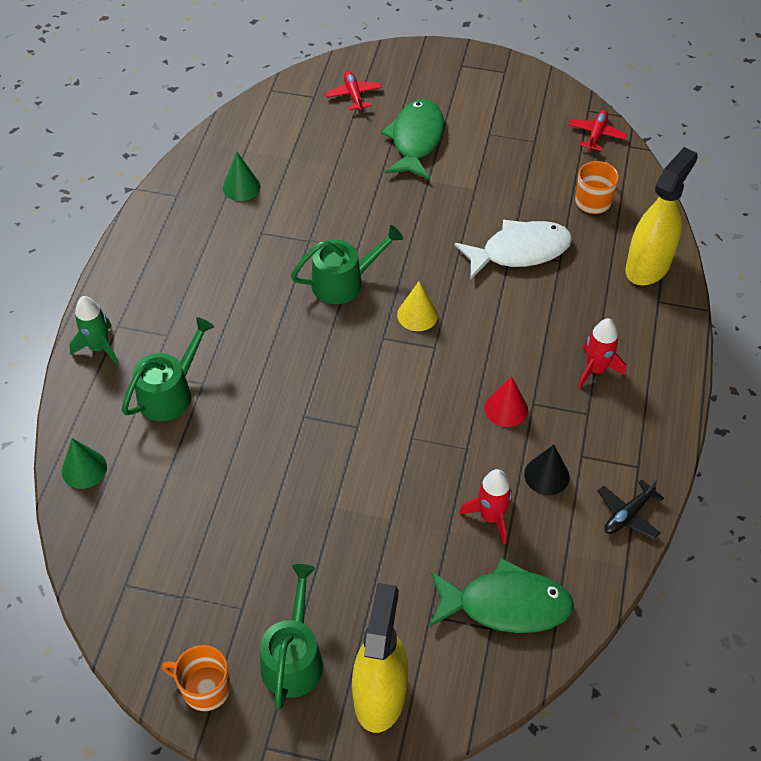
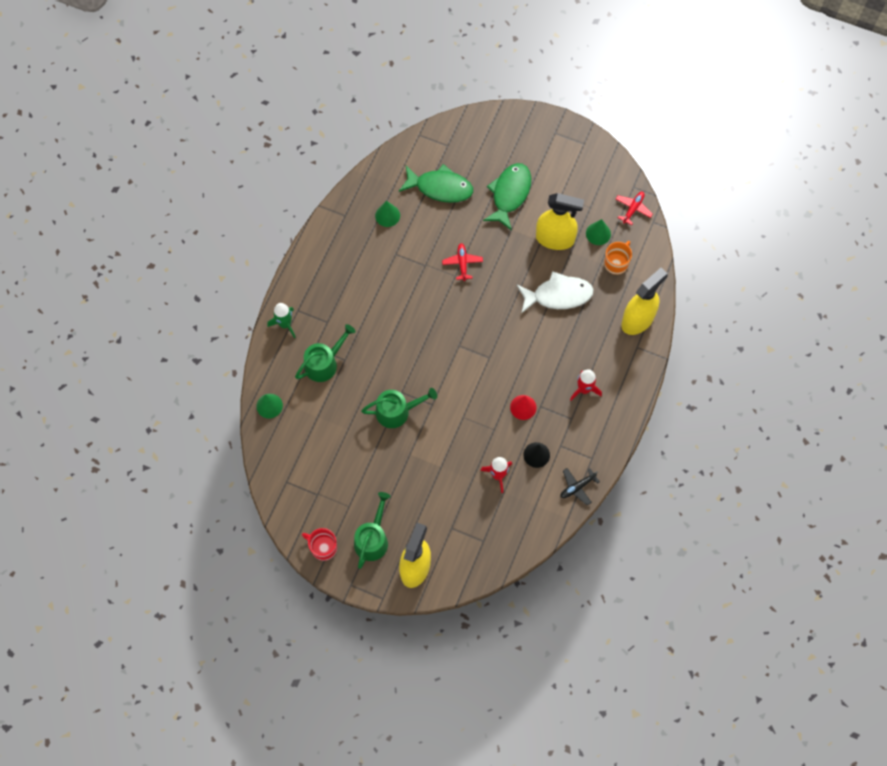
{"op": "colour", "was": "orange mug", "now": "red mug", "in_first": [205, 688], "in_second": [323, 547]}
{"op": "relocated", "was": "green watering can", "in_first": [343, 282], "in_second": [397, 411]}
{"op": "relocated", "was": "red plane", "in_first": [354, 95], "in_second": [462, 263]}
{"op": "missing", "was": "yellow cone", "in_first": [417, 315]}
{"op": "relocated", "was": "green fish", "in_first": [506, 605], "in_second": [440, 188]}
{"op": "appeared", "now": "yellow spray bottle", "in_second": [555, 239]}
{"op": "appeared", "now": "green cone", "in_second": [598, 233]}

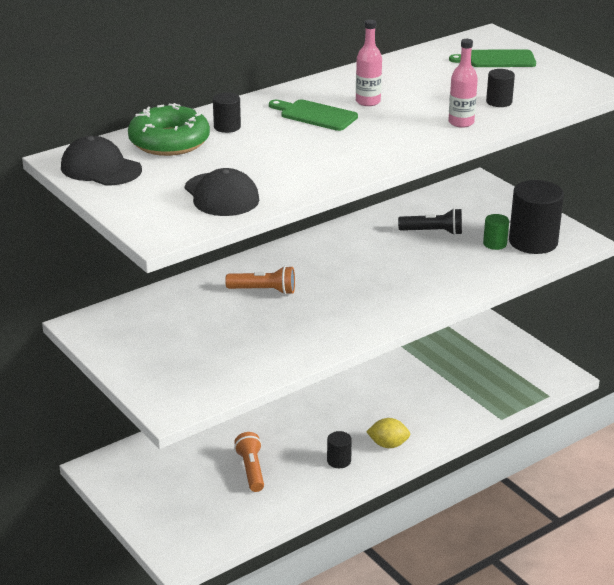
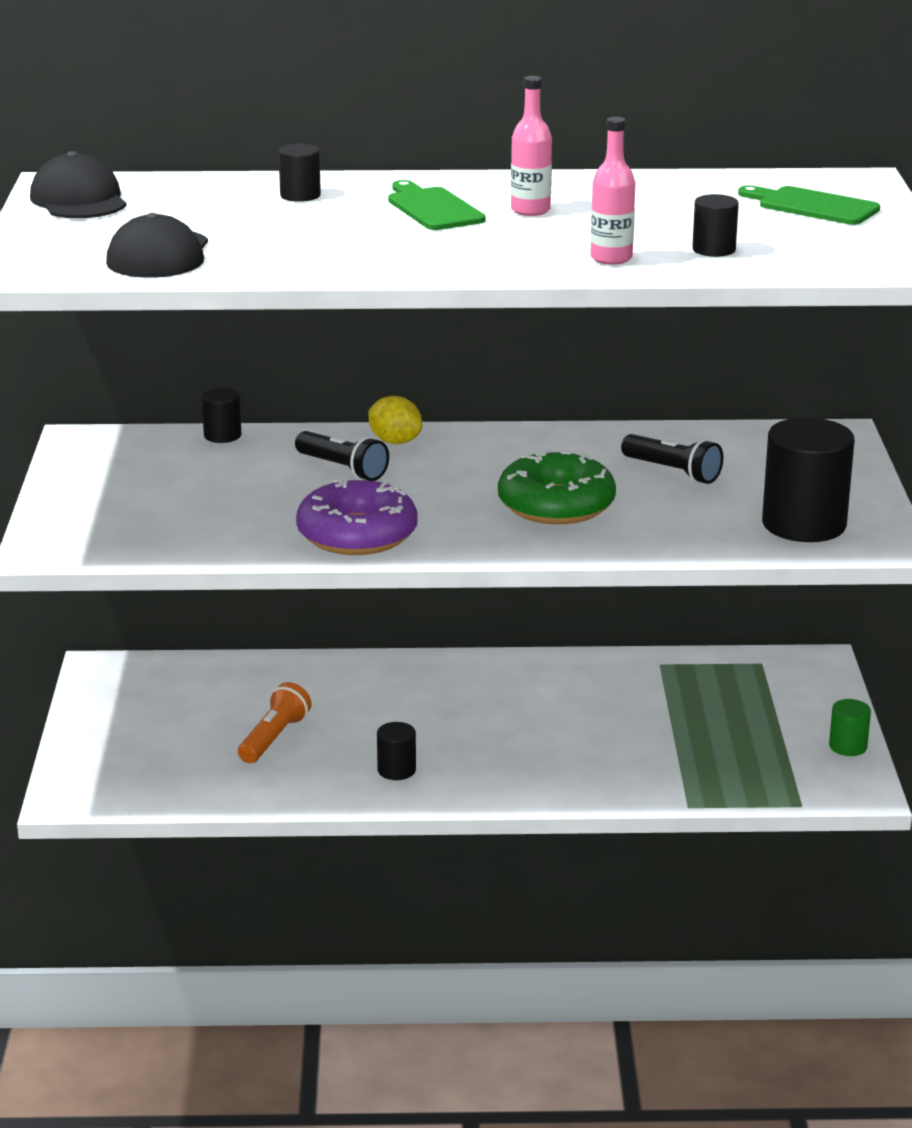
{"op": "relocated", "was": "green donut", "in_first": [169, 142], "in_second": [556, 505]}
{"op": "colour", "was": "orange flashlight", "now": "black flashlight", "in_first": [264, 290], "in_second": [343, 469]}
{"op": "relocated", "was": "yellow lemon", "in_first": [388, 445], "in_second": [395, 441]}
{"op": "relocated", "was": "green cylinder", "in_first": [495, 244], "in_second": [848, 746]}
{"op": "appeared", "now": "black cylinder", "in_second": [222, 435]}
{"op": "appeared", "now": "purple donut", "in_second": [357, 534]}

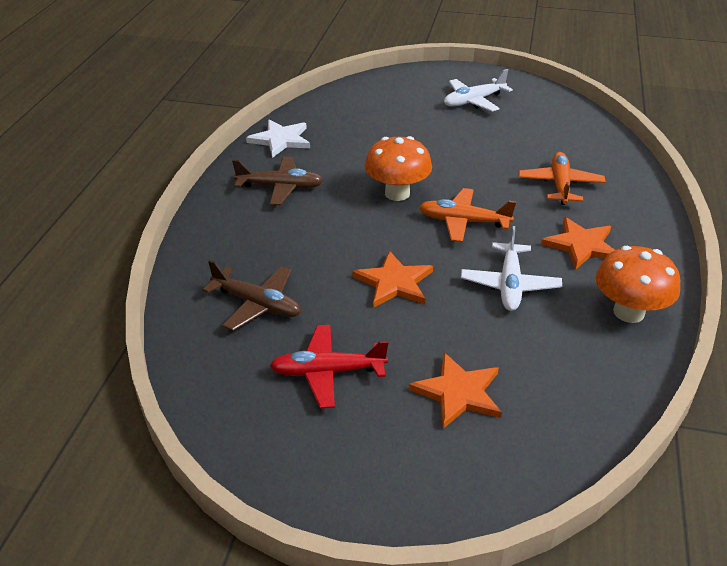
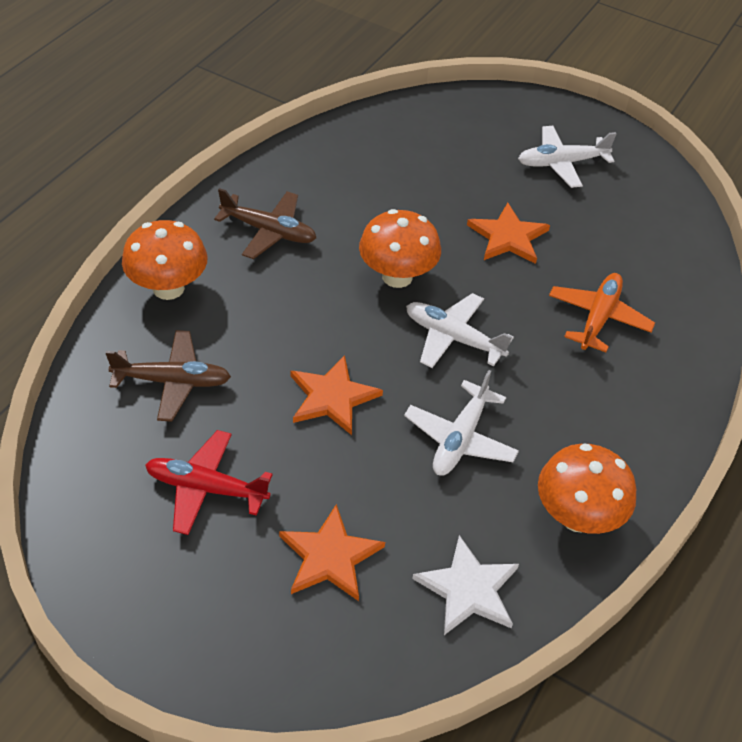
{"op": "spun", "was": "brown plane", "in_first": [257, 304], "in_second": [173, 381], "clockwise": -45}
{"op": "relocated", "was": "white star", "in_first": [280, 140], "in_second": [468, 589]}
{"op": "colour", "was": "orange plane", "now": "white plane", "in_first": [463, 222], "in_second": [453, 338]}
{"op": "relocated", "was": "orange star", "in_first": [581, 245], "in_second": [508, 237]}
{"op": "appeared", "now": "orange mushroom", "in_second": [168, 288]}

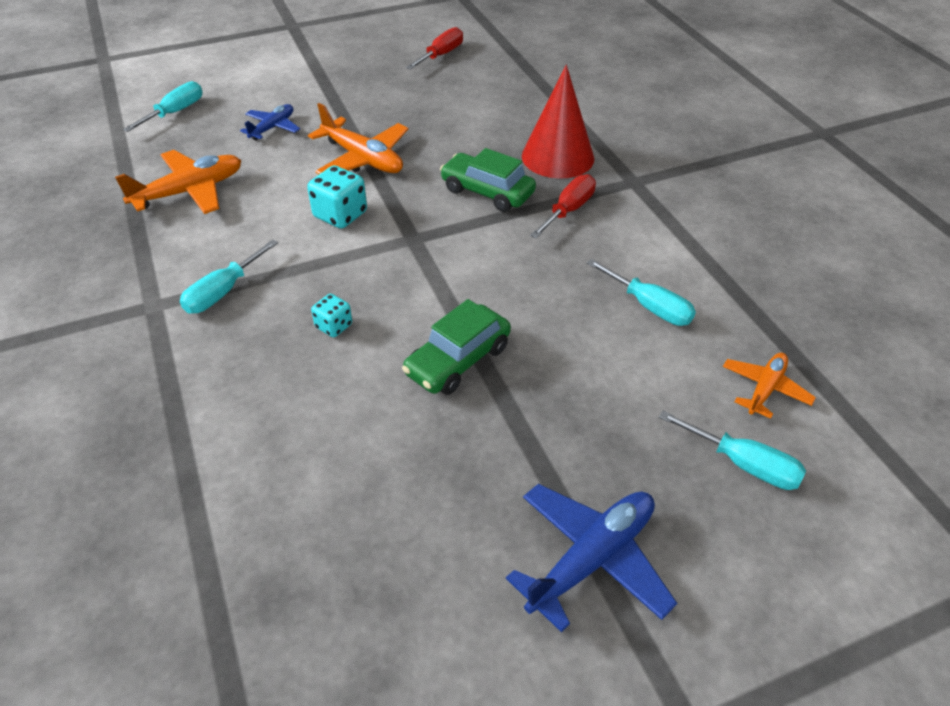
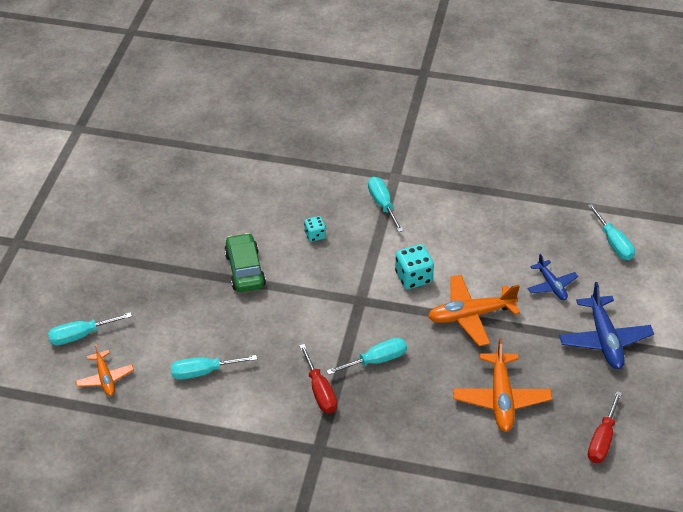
{"op": "relocated", "was": "orange plane", "in_first": [189, 191], "in_second": [501, 398]}
{"op": "spun", "was": "red screwdriver", "in_first": [441, 55], "in_second": [602, 440], "clockwise": 45}
{"op": "exchanged", "was": "green car", "now": "turquoise screwdriver", "in_first": [487, 192], "in_second": [376, 360]}
{"op": "relocated", "was": "blue plane", "in_first": [591, 559], "in_second": [604, 339]}
{"op": "missing", "was": "red cone", "in_first": [558, 157]}

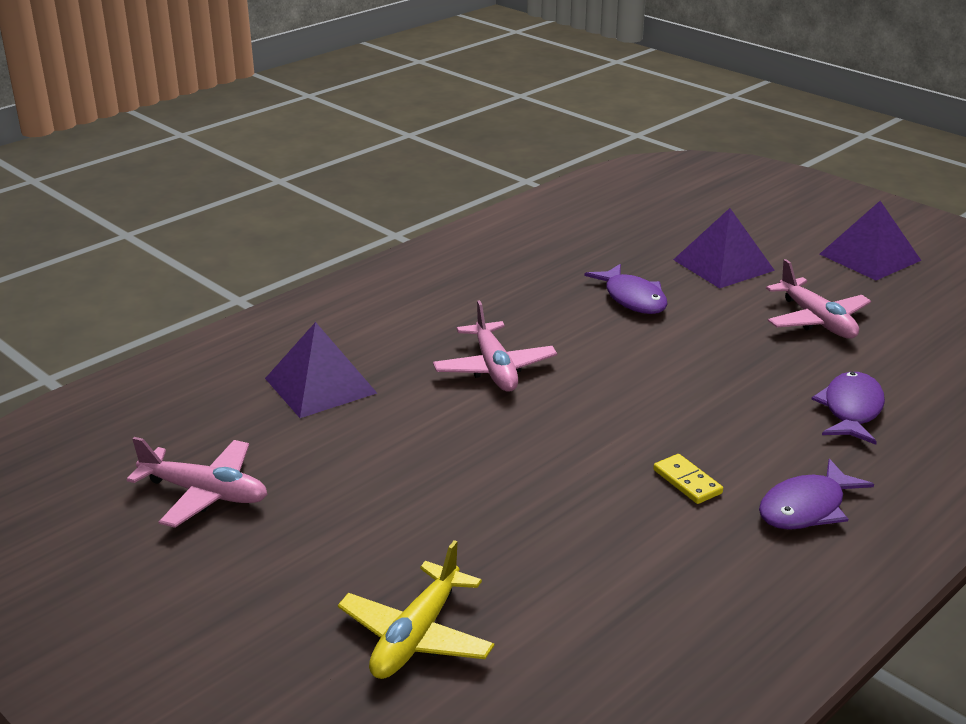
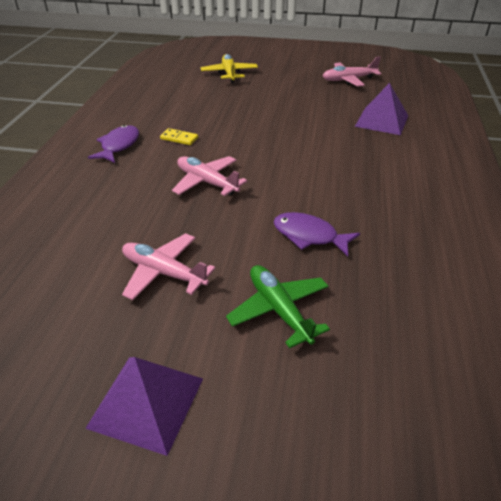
{"op": "relocated", "was": "pink plane", "in_first": [494, 368], "in_second": [207, 182]}
{"op": "exchanged", "was": "purple pyramid", "now": "green plane", "in_first": [723, 265], "in_second": [279, 310]}
{"op": "missing", "was": "purple fish", "in_first": [851, 410]}

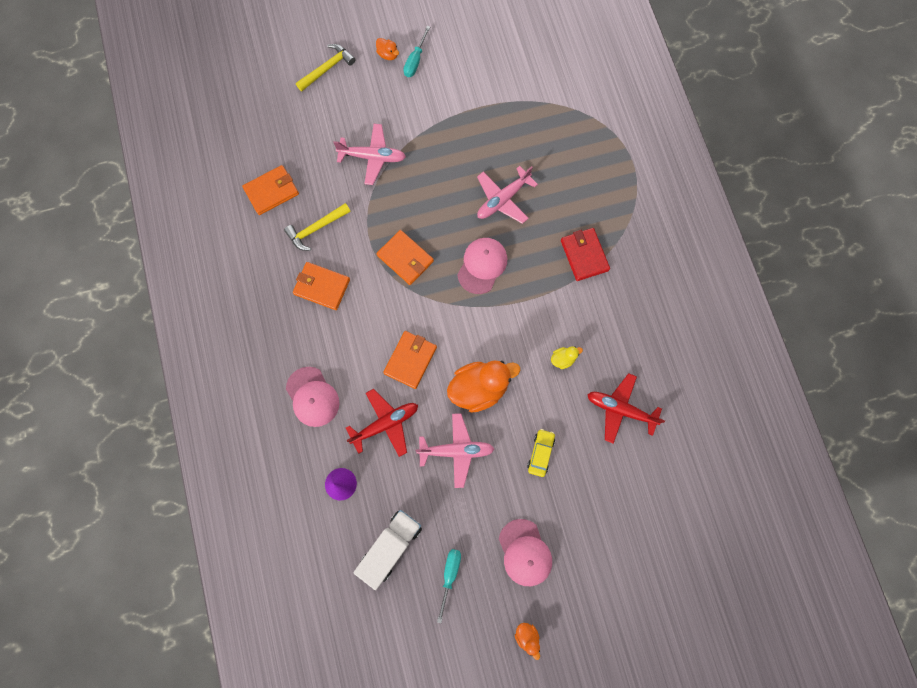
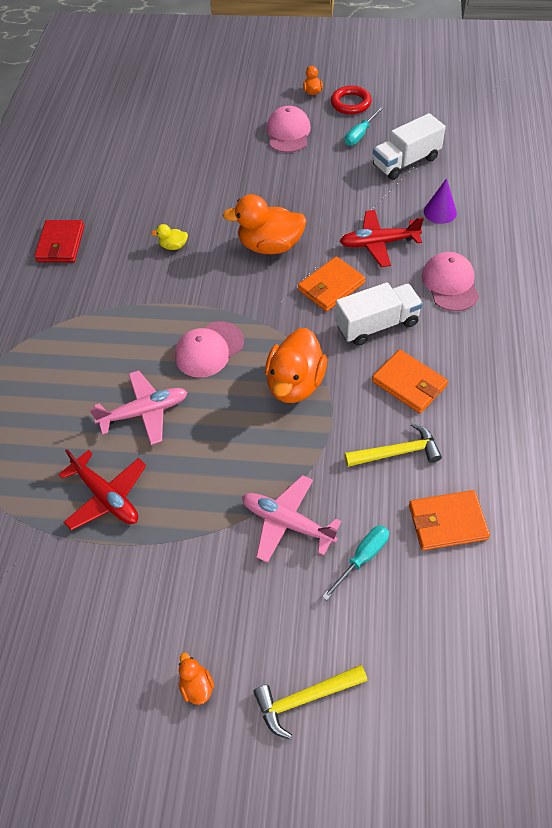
{"op": "exchanged", "was": "orange wallet", "now": "orange duck", "in_first": [405, 258], "in_second": [295, 383]}
{"op": "relocated", "was": "turquoise screwdriver", "in_first": [415, 61], "in_second": [362, 557]}
{"op": "missing", "was": "pink plane", "in_first": [456, 450]}
{"op": "missing", "was": "yellow car", "in_first": [540, 453]}
{"op": "relocated", "was": "red wallet", "in_first": [584, 255], "in_second": [61, 244]}
{"op": "relocated", "was": "red plane", "in_first": [620, 409], "in_second": [107, 496]}
{"op": "appeared", "now": "red ring", "in_second": [350, 103]}
{"op": "appeared", "now": "white truck", "in_second": [377, 325]}

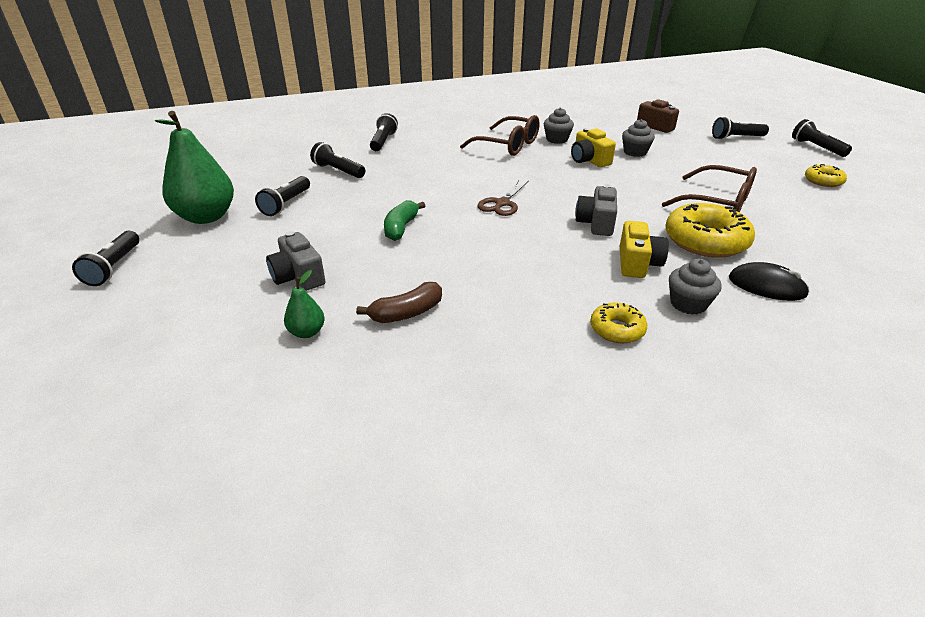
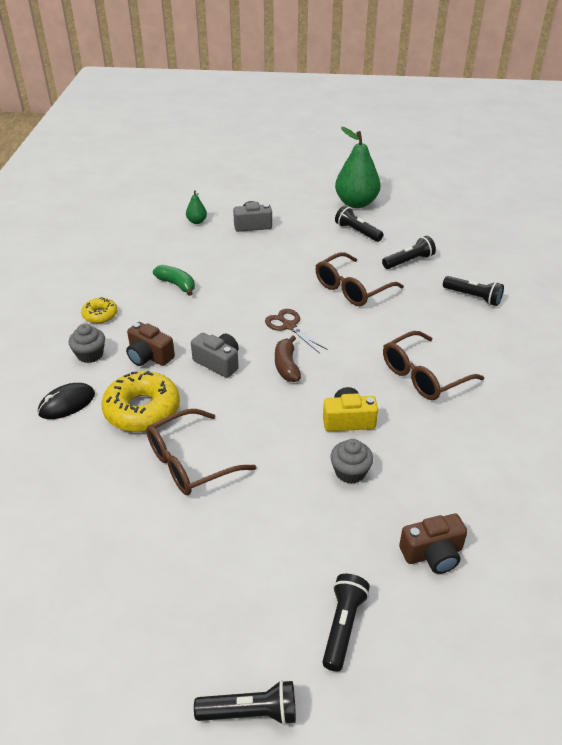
{"op": "missing", "was": "black flashlight", "in_first": [114, 267]}
{"op": "relocated", "was": "brown banana", "in_first": [407, 313], "in_second": [286, 366]}
{"op": "relocated", "was": "green banana", "in_first": [401, 228], "in_second": [177, 285]}
{"op": "missing", "was": "grey cupcake", "in_first": [557, 139]}
{"op": "colour", "was": "yellow camera", "now": "brown camera", "in_first": [637, 263], "in_second": [149, 356]}
{"op": "missing", "was": "yellow donut", "in_first": [823, 181]}
{"op": "appeared", "now": "brown glasses", "in_second": [352, 289]}

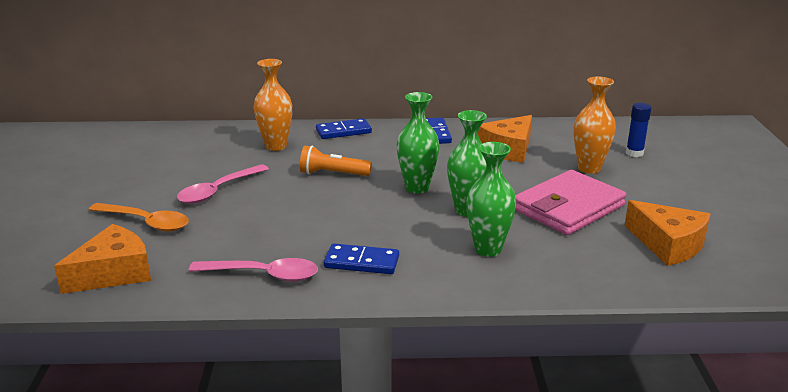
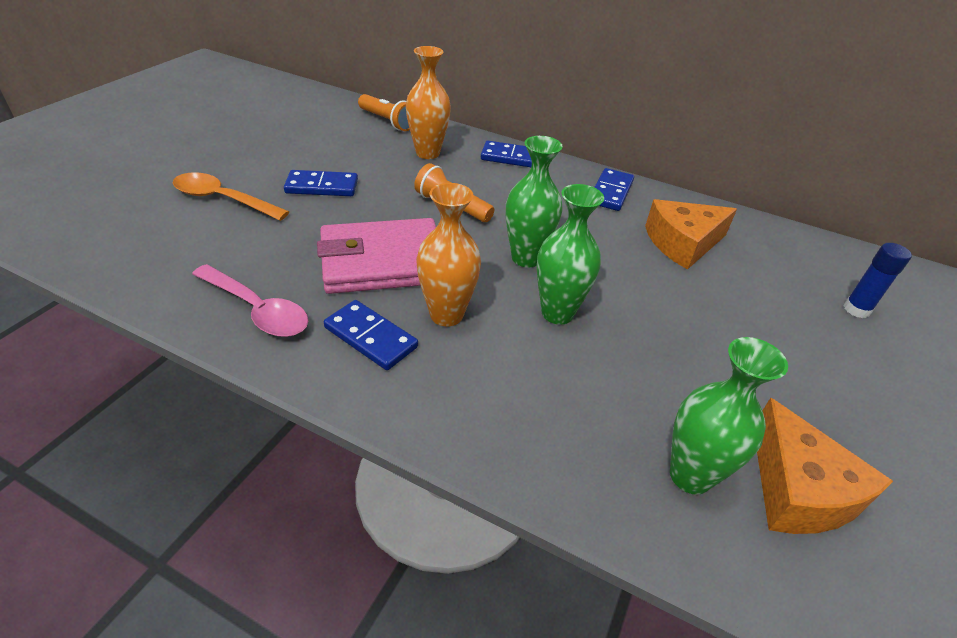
{"op": "missing", "was": "orange cheese", "in_first": [114, 273]}
{"op": "spun", "was": "orange spoon", "in_first": [146, 222], "in_second": [223, 199], "clockwise": 150}
{"op": "exchanged", "was": "pink spoon", "now": "blue domino", "in_first": [218, 191], "in_second": [322, 187]}
{"op": "relocated", "was": "green vase", "in_first": [488, 249], "in_second": [690, 475]}
{"op": "relocated", "was": "pink wallet", "in_first": [568, 207], "in_second": [382, 261]}
{"op": "relocated", "was": "orange vase", "in_first": [589, 168], "in_second": [446, 315]}
{"op": "appeared", "now": "orange flashlight", "in_second": [387, 121]}

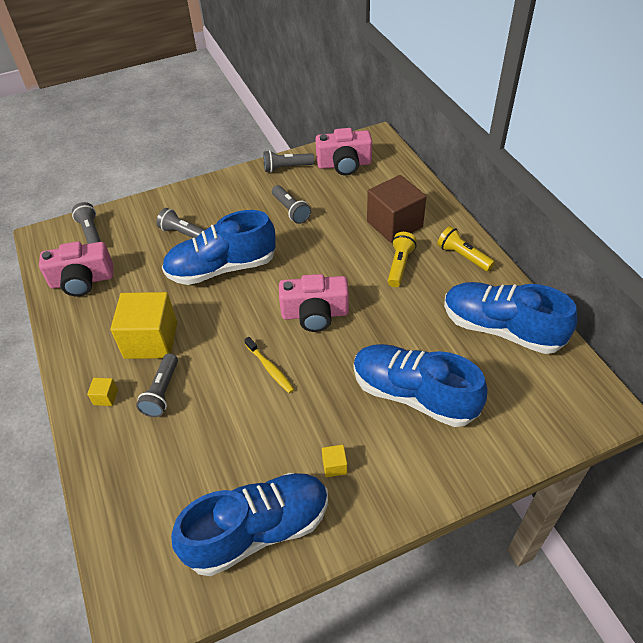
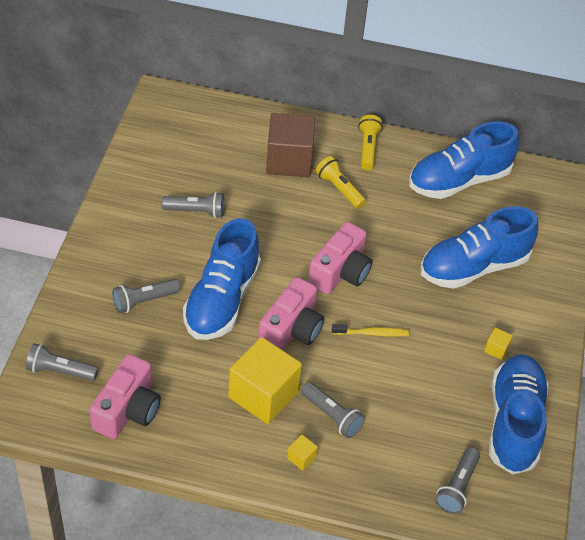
{"op": "relocated", "was": "grey flashlight", "in_first": [286, 168], "in_second": [457, 487]}
{"op": "relocated", "was": "pink camera", "in_first": [344, 164], "in_second": [291, 329]}
{"op": "spun", "was": "yellow flashlight", "in_first": [462, 256], "in_second": [368, 148], "clockwise": 105}

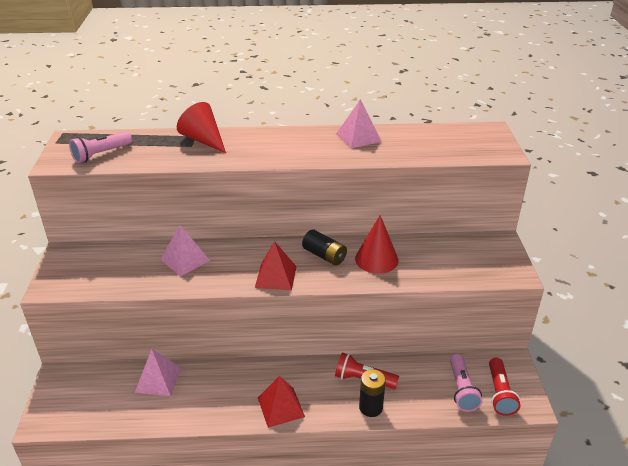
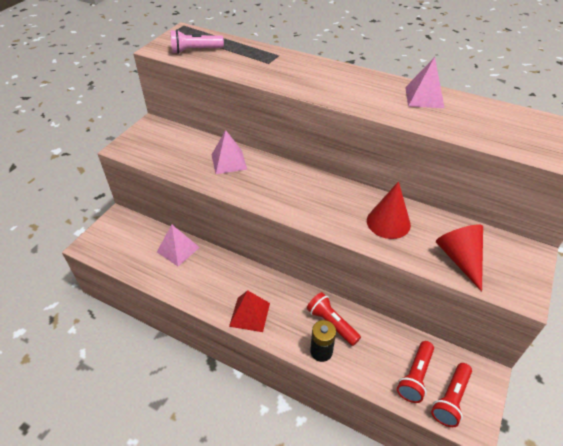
{"op": "relocated", "was": "red cone", "in_first": [203, 140], "in_second": [460, 259]}
{"op": "missing", "was": "red pyramid", "in_first": [276, 276]}
{"op": "missing", "was": "black battery", "in_first": [324, 256]}
{"op": "colour", "was": "pink flashlight", "now": "red flashlight", "in_first": [462, 389], "in_second": [415, 376]}

